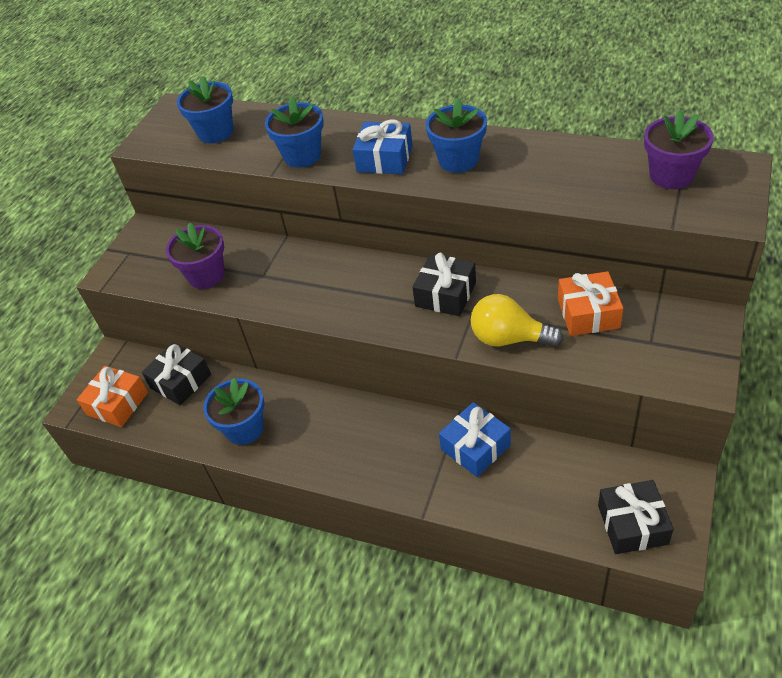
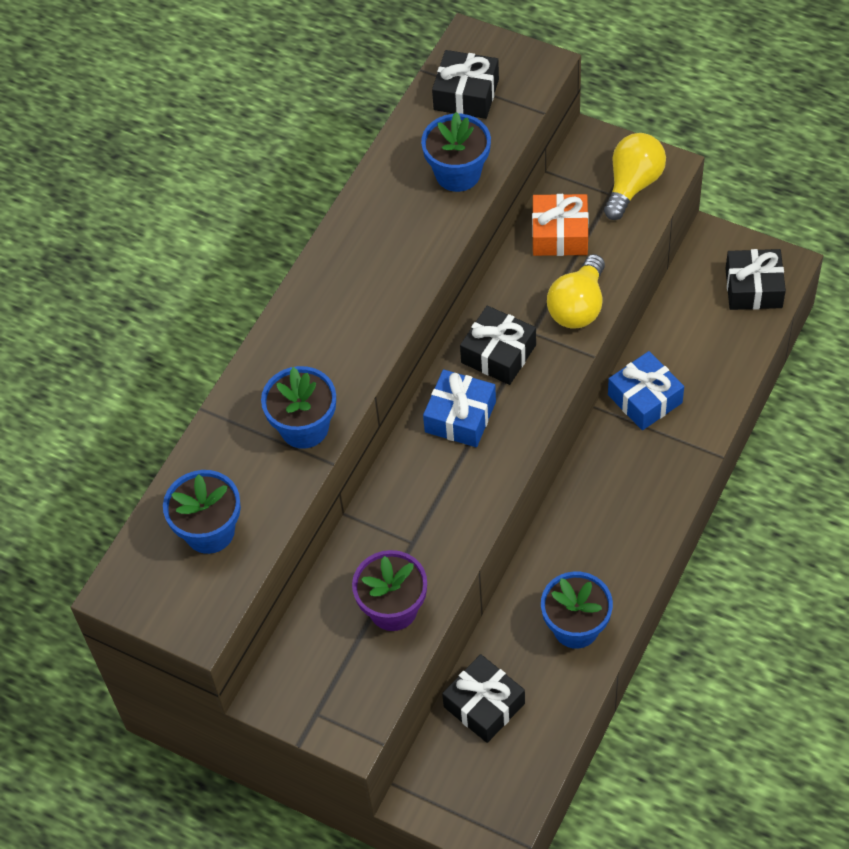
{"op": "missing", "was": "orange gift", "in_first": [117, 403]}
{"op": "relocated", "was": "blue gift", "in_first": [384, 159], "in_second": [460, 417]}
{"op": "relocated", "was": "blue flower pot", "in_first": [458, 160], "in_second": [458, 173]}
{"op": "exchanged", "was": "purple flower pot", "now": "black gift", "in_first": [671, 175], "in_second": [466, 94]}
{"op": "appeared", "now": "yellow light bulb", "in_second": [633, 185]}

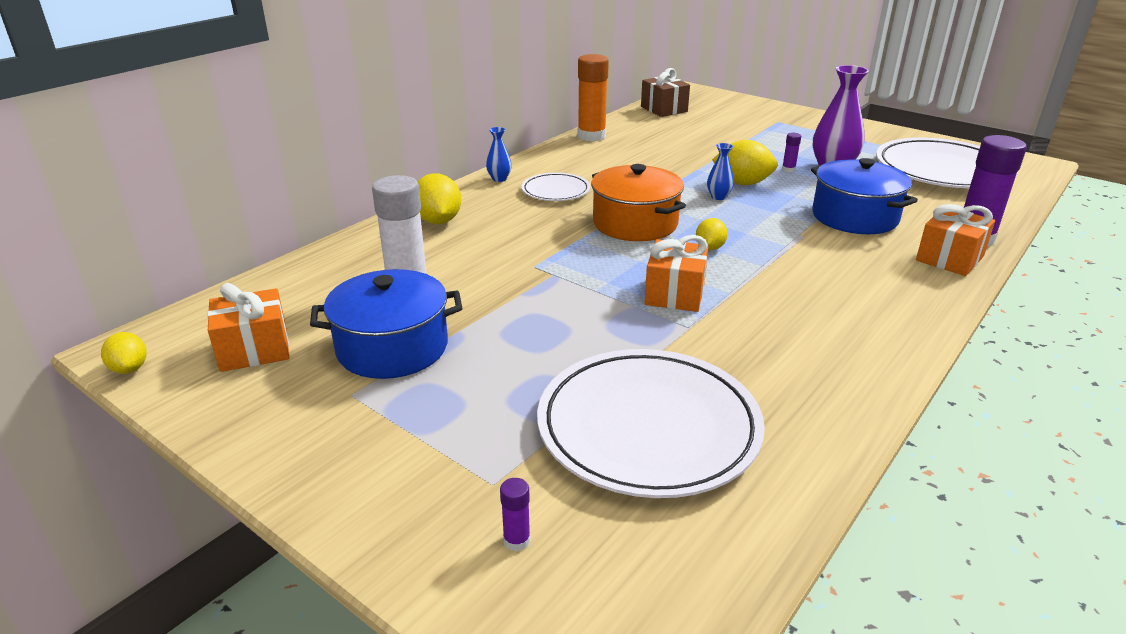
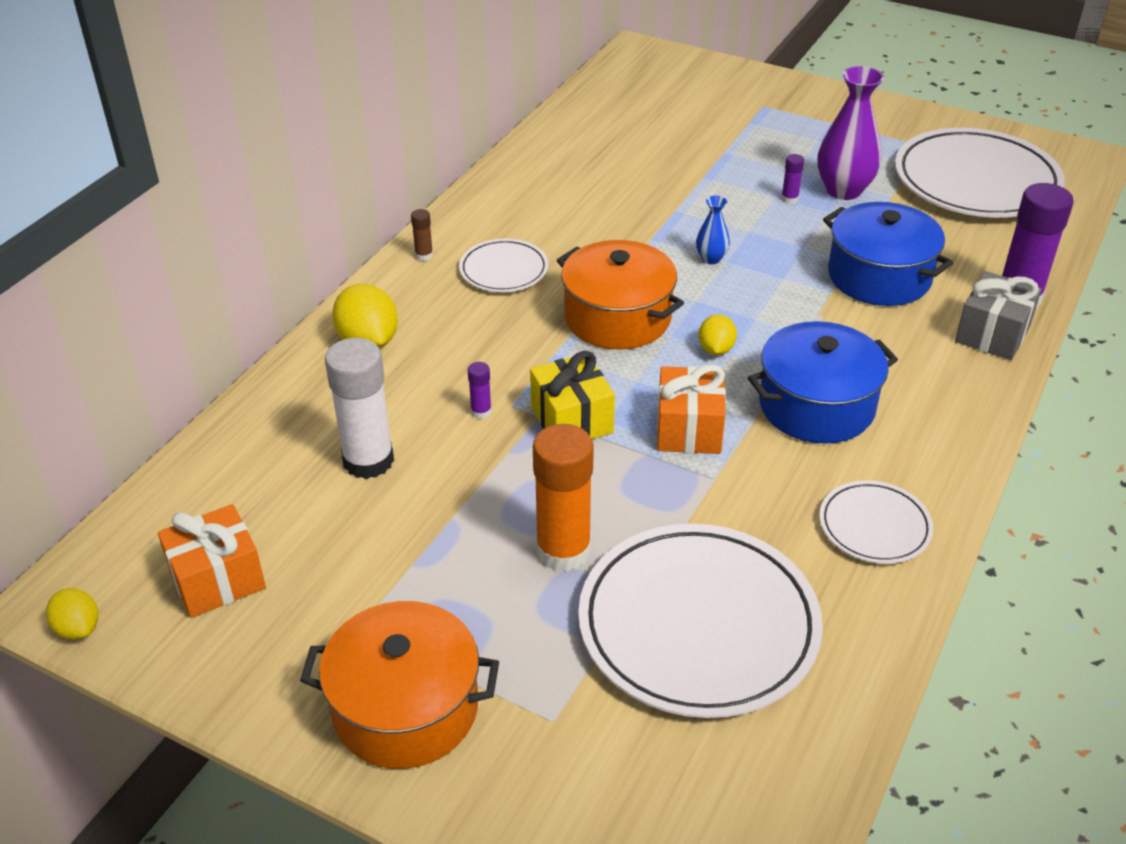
{"op": "relocated", "was": "blue pot", "in_first": [392, 347], "in_second": [816, 406]}
{"op": "exchanged", "was": "blue vase", "now": "brown glue stick", "in_first": [499, 179], "in_second": [424, 255]}
{"op": "relocated", "was": "purple glue stick", "in_first": [516, 540], "in_second": [481, 411]}
{"op": "relocated", "was": "orange glue stick", "in_first": [591, 136], "in_second": [563, 550]}
{"op": "missing", "was": "brown gift", "in_first": [664, 109]}
{"op": "missing", "was": "yellow lemon", "in_first": [742, 183]}
{"op": "colour", "was": "orange gift", "now": "grey gift", "in_first": [949, 258], "in_second": [992, 334]}
{"op": "appeared", "now": "orange pot", "in_second": [406, 708]}
{"op": "appeared", "now": "yellow gift", "in_second": [572, 420]}
{"op": "appeared", "now": "white plate", "in_second": [874, 526]}

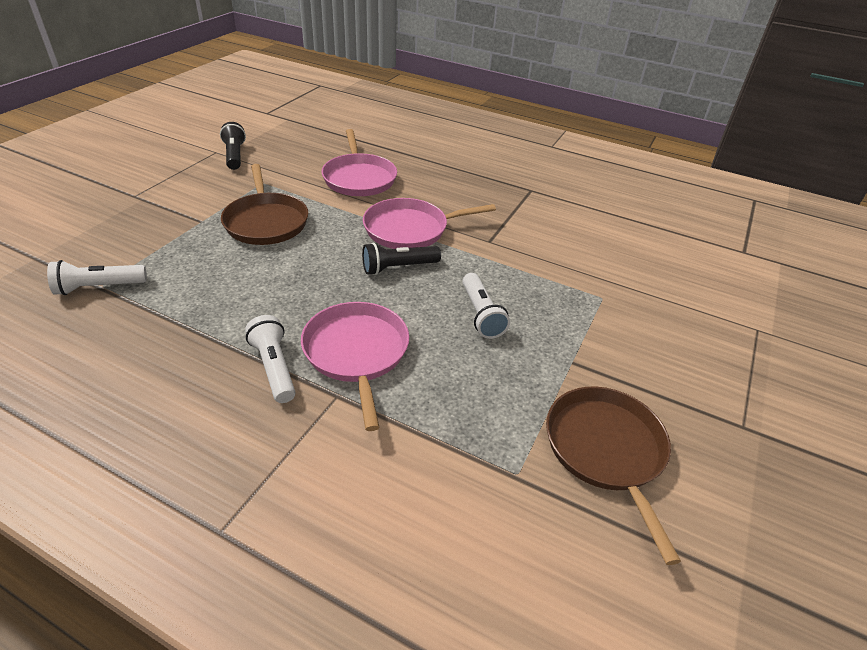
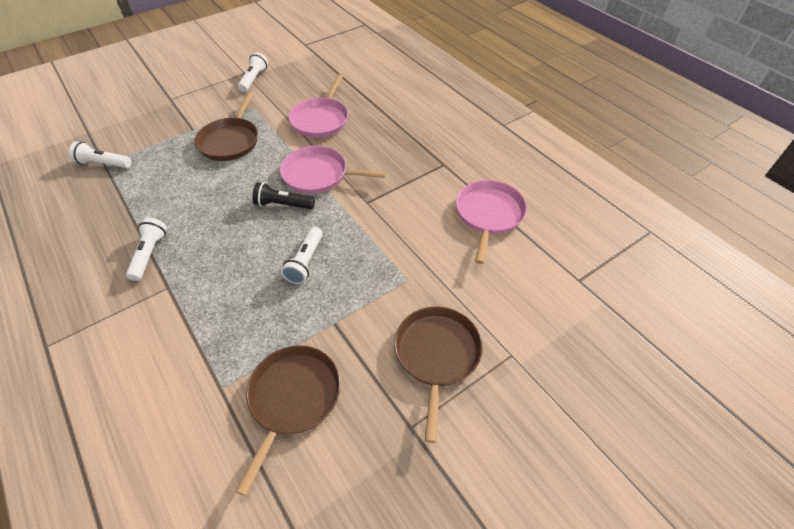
{"op": "colour", "was": "black flashlight", "now": "white flashlight", "in_first": [235, 155], "in_second": [254, 79]}
{"op": "relocated", "was": "pink pan", "in_first": [357, 353], "in_second": [489, 215]}
{"op": "appeared", "now": "brown pan", "in_second": [437, 355]}

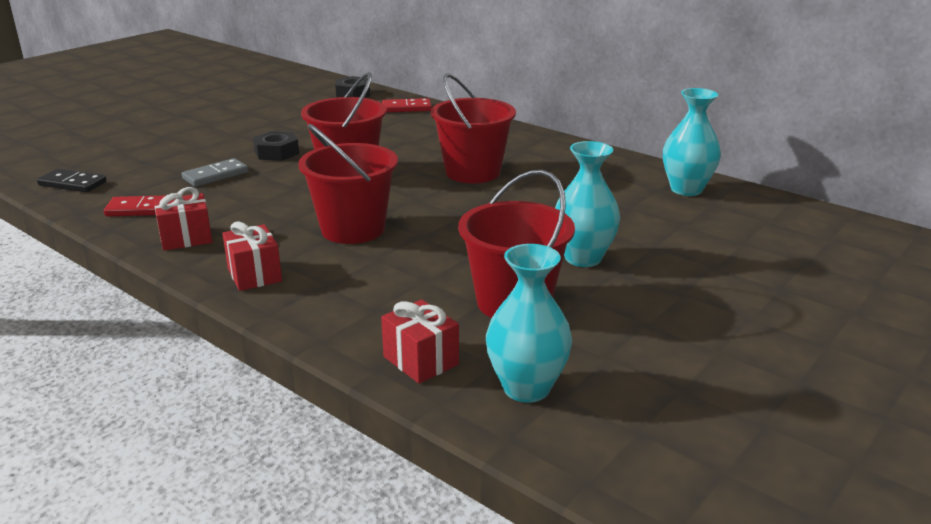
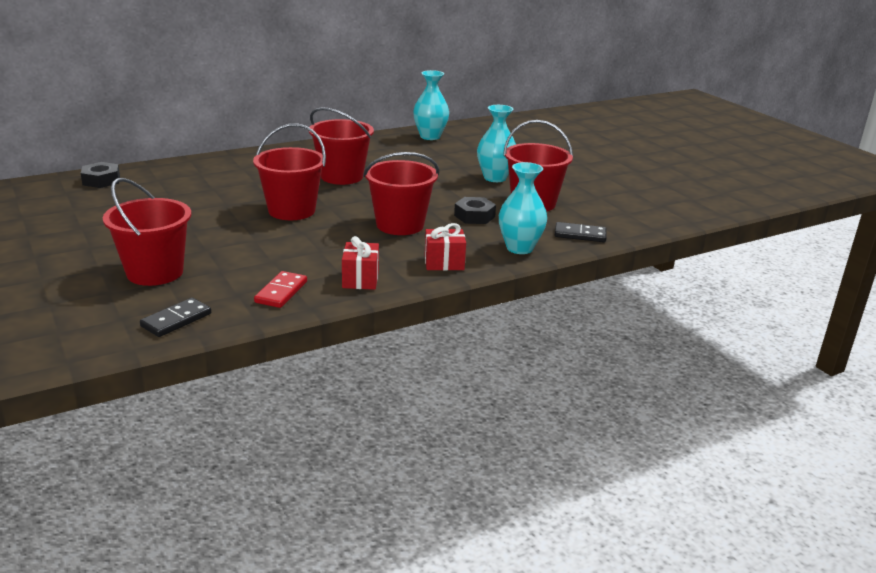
{"op": "missing", "was": "grey domino", "in_first": [216, 175]}
{"op": "relocated", "was": "black nut", "in_first": [276, 152], "in_second": [474, 216]}
{"op": "exchanged", "was": "red gift", "now": "black domino", "in_first": [420, 360], "in_second": [580, 235]}
{"op": "missing", "was": "red domino", "in_first": [406, 108]}
{"op": "relocated", "was": "turquoise vase", "in_first": [526, 388], "in_second": [519, 248]}
{"op": "appeared", "now": "red bucket", "in_second": [155, 272]}

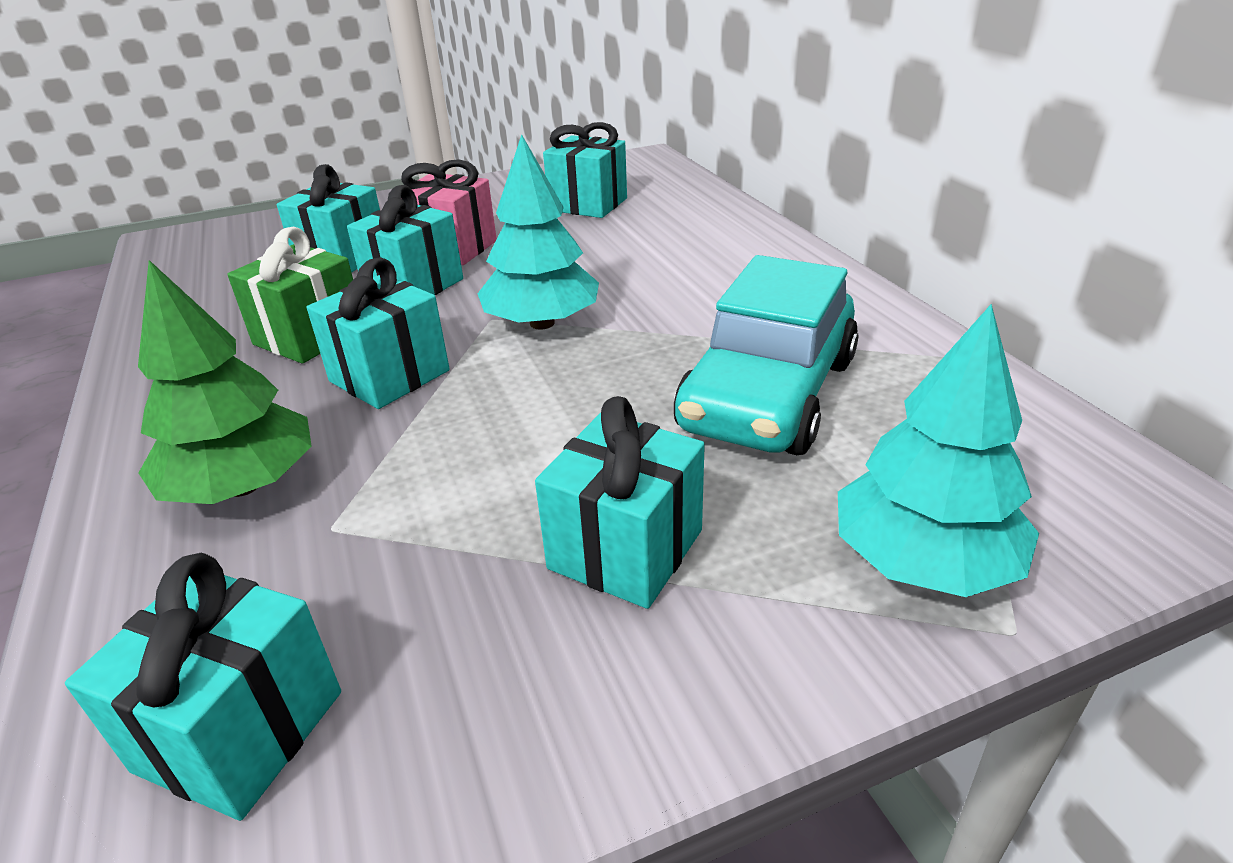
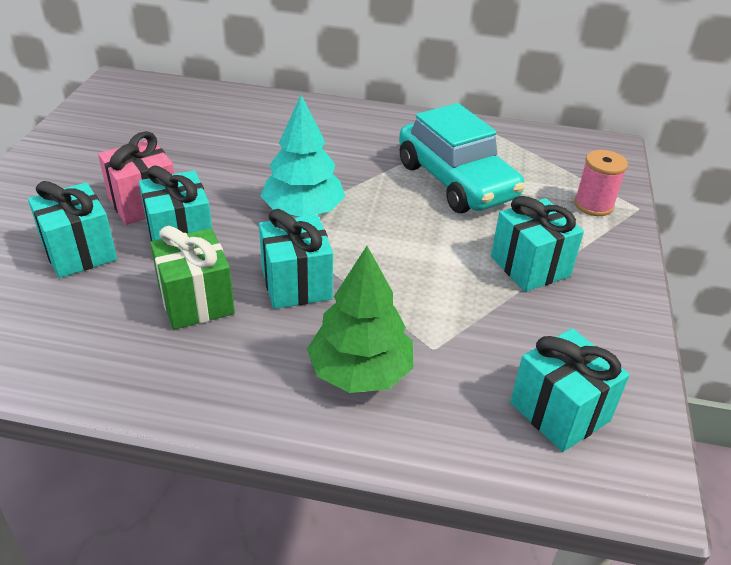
{"op": "missing", "was": "turquoise gift", "in_first": [588, 204]}
{"op": "exchanged", "was": "turquoise tree", "now": "pink spool", "in_first": [922, 561], "in_second": [593, 205]}

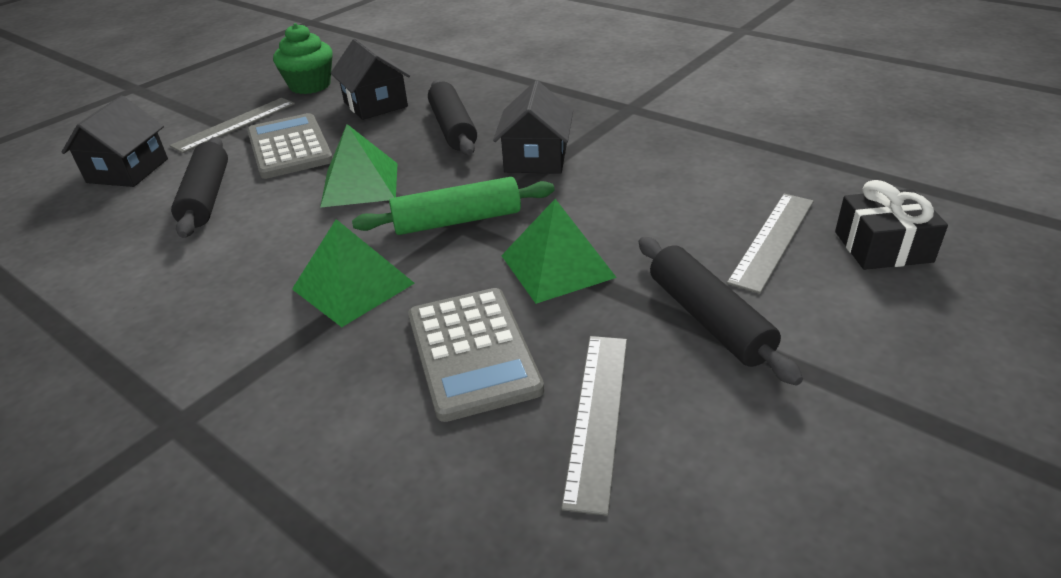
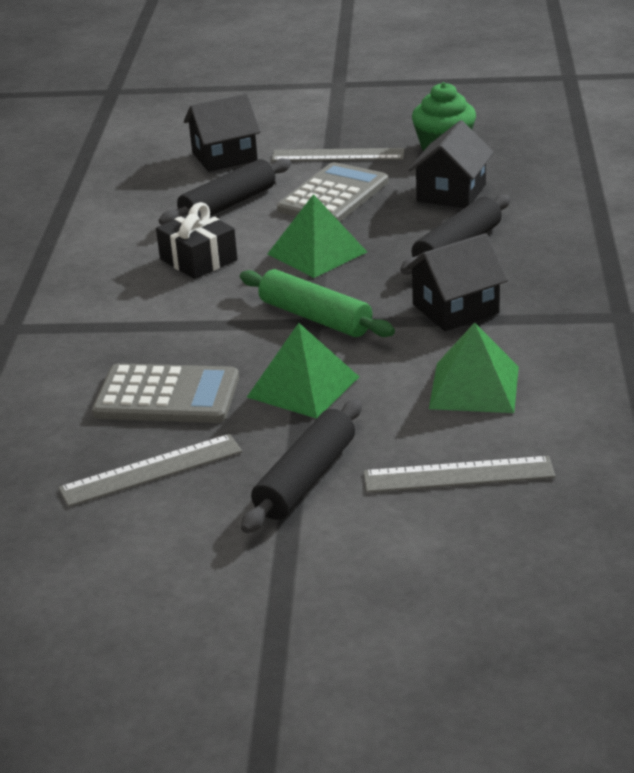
{"op": "relocated", "was": "green pyramid", "in_first": [353, 286], "in_second": [474, 387]}
{"op": "spun", "was": "grey calculator", "in_first": [472, 352], "in_second": [167, 396], "clockwise": -120}
{"op": "relocated", "was": "black gift", "in_first": [883, 247], "in_second": [198, 260]}

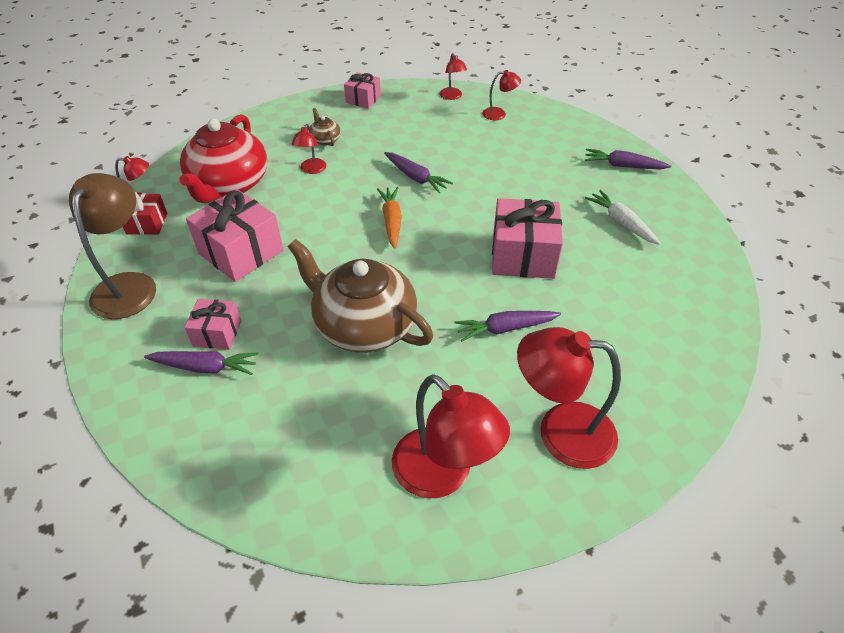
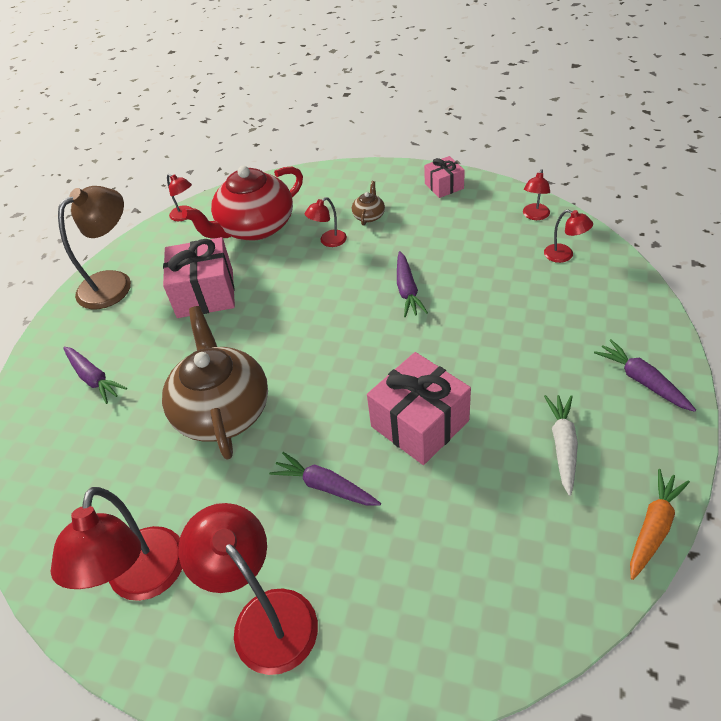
{"op": "missing", "was": "red gift", "in_first": [147, 223]}
{"op": "missing", "was": "pink gift", "in_first": [217, 333]}
{"op": "relocated", "was": "orange carrot", "in_first": [391, 221], "in_second": [653, 527]}

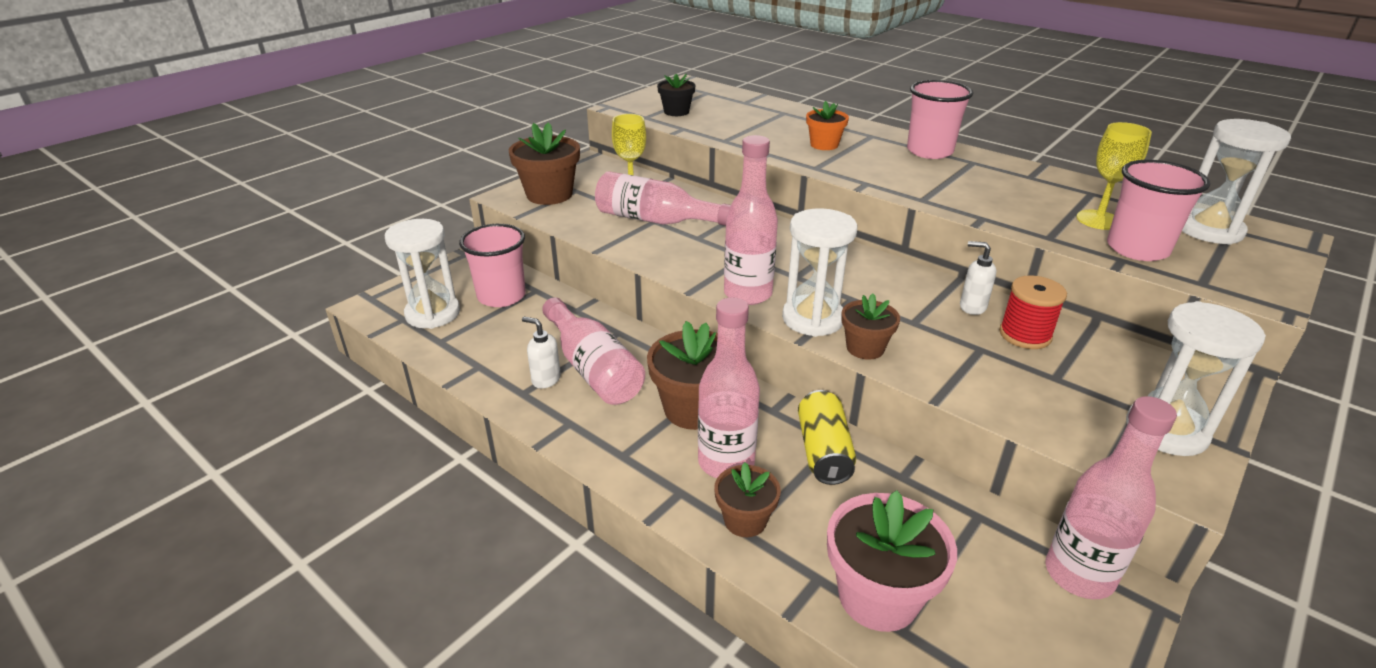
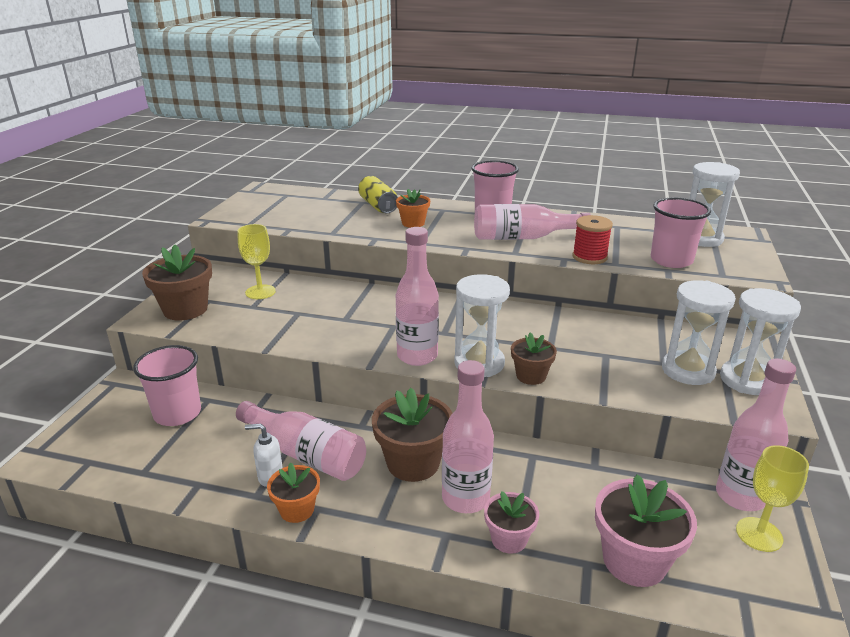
{"op": "relocated", "was": "white hourglass", "in_first": [433, 314], "in_second": [688, 370]}
{"op": "relocated", "was": "pink bottle", "in_first": [655, 220], "in_second": [523, 237]}
{"op": "missing", "was": "black flower pot", "in_first": [676, 112]}
{"op": "colour", "was": "brown flower pot", "now": "pink flower pot", "in_first": [745, 520], "in_second": [509, 539]}
{"op": "relocated", "was": "yellow can", "in_first": [823, 451], "in_second": [378, 206]}
{"op": "missing", "was": "white soap dispenser", "in_first": [972, 307]}
{"op": "relocated", "was": "red spool", "in_first": [1025, 335], "in_second": [589, 257]}
{"op": "relocated", "was": "yellow goblet", "in_first": [1098, 220], "in_second": [759, 534]}
{"op": "appeared", "now": "orange flower pot", "in_second": [297, 510]}

